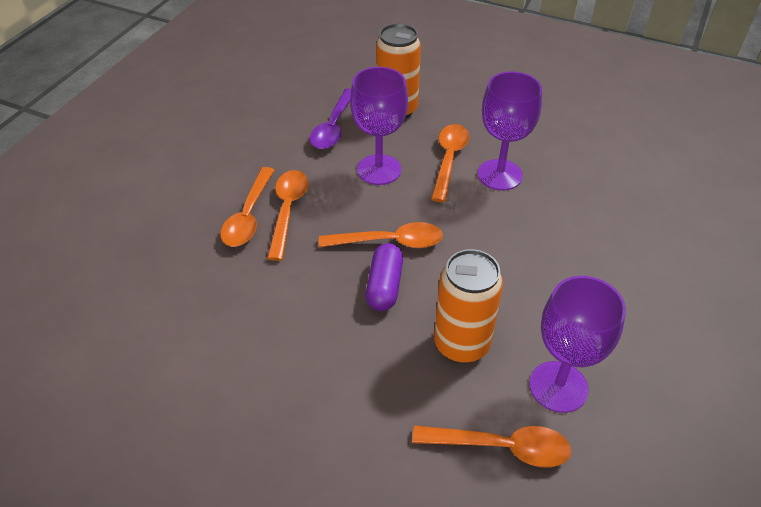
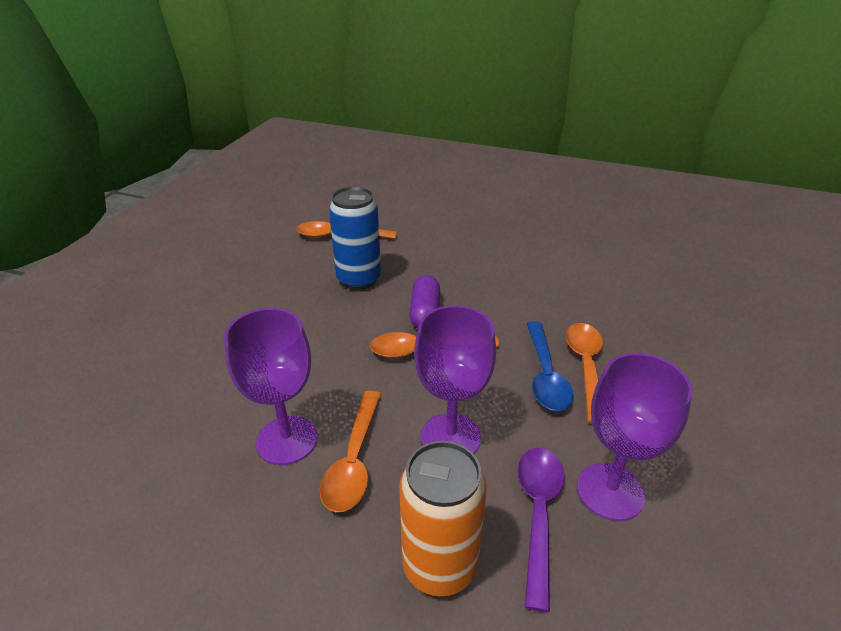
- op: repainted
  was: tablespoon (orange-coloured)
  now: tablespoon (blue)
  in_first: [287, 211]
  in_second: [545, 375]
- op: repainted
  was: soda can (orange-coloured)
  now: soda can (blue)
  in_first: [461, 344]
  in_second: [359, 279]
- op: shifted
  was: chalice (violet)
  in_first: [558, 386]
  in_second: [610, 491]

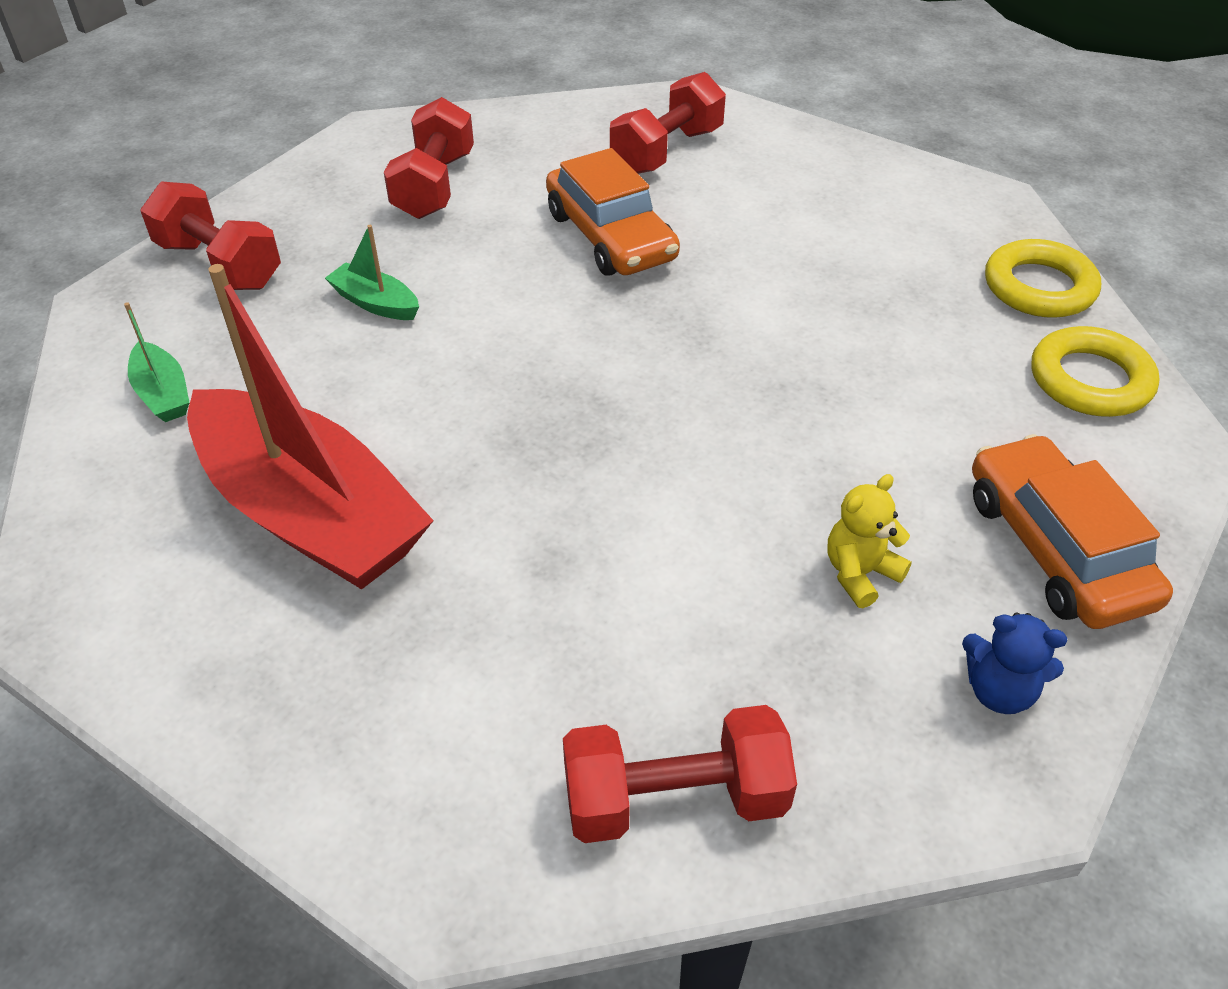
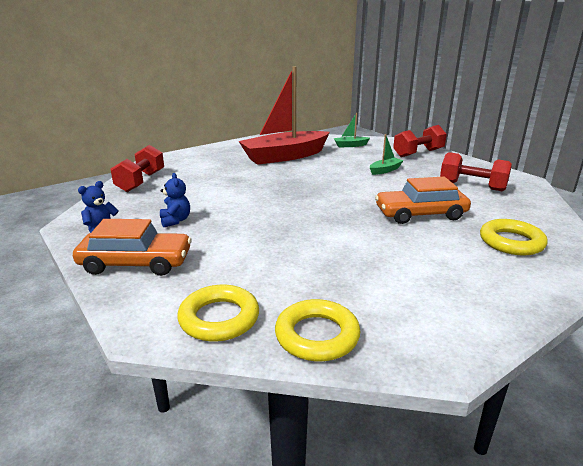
- op: swapped
  was: free weight (scarlet)
  now: ring (golden)
  in_first: [667, 151]
  in_second: [511, 242]
- op: repainted
  was: teddy (golden)
  now: teddy (blue)
  in_first: [860, 573]
  in_second: [175, 220]

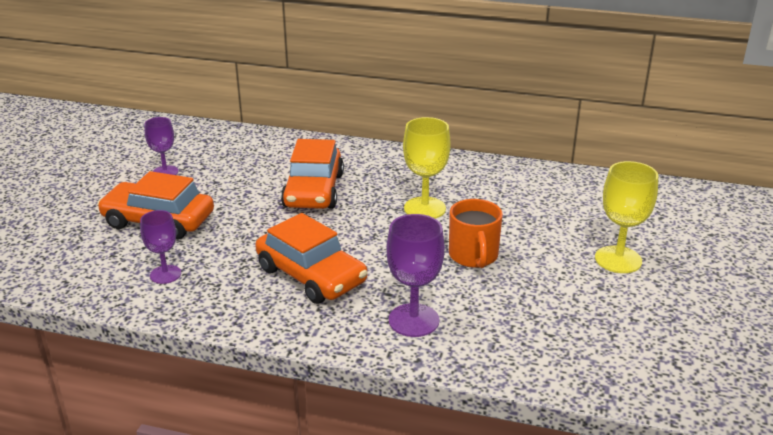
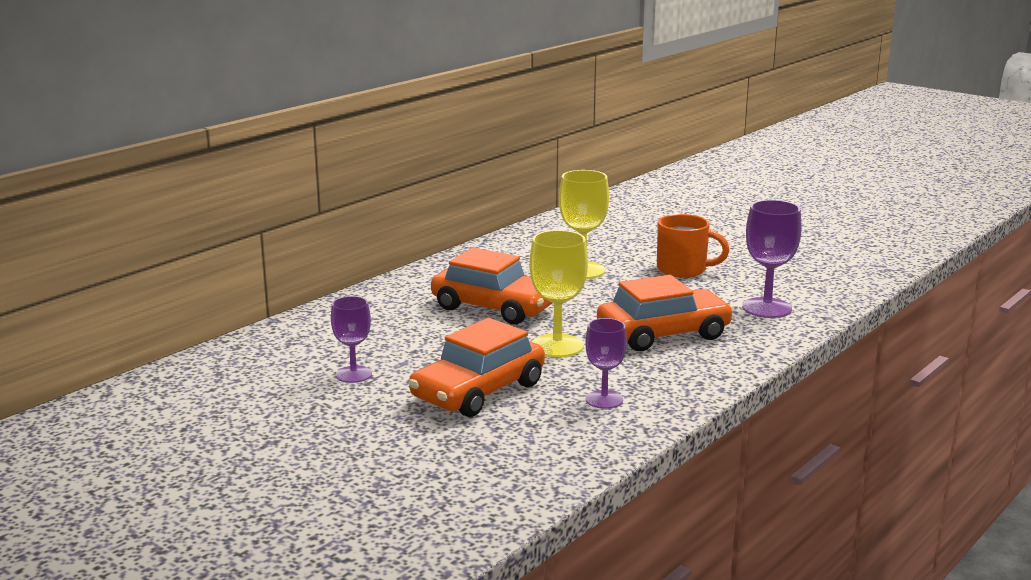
- op: shifted
  was: chalice (golden)
  in_first: [618, 259]
  in_second: [557, 346]

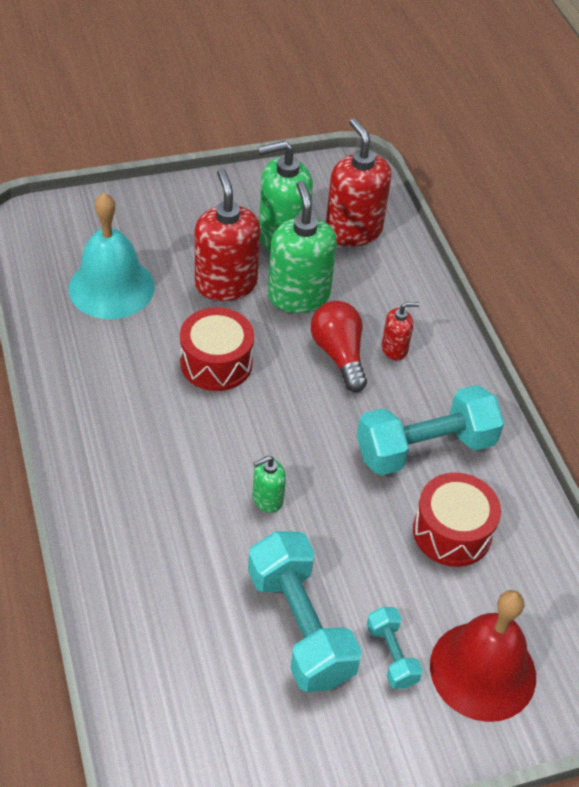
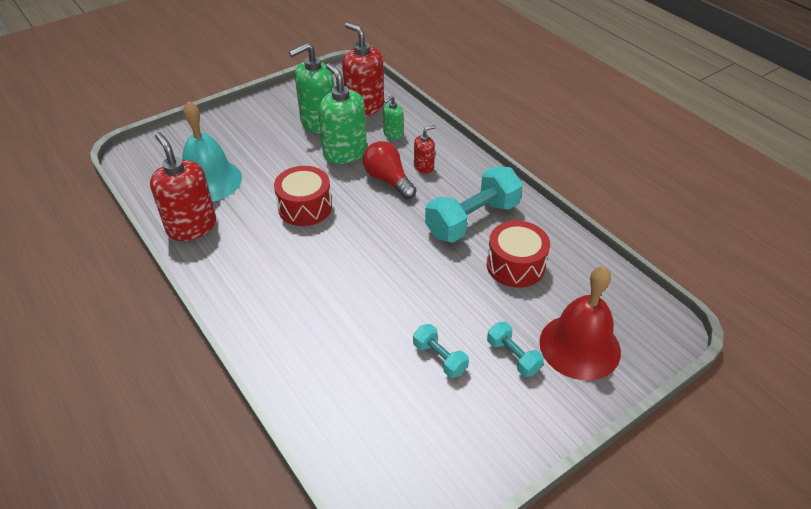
- op: shifted
  was: soap pump (scarlet)
  in_first: [226, 284]
  in_second: [191, 226]
- op: scaled
  was: free weight (aqua)
  in_first: [299, 626]
  in_second: [439, 358]
  ratio: 0.5
- op: shifted
  was: soap pump (green)
  in_first: [267, 499]
  in_second: [393, 134]

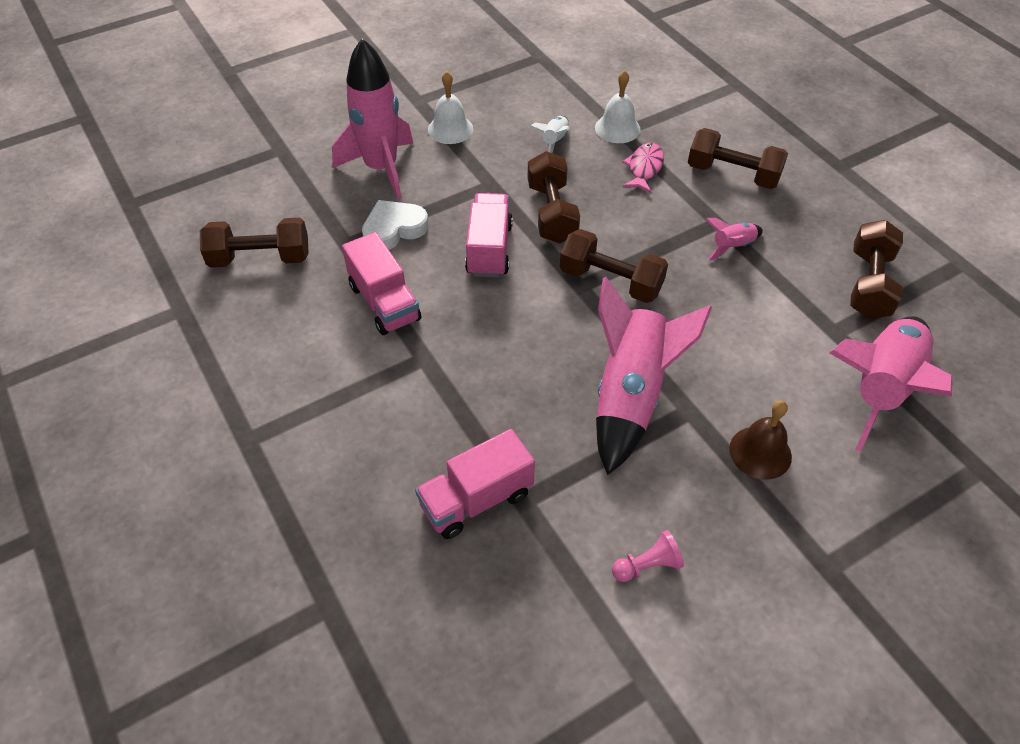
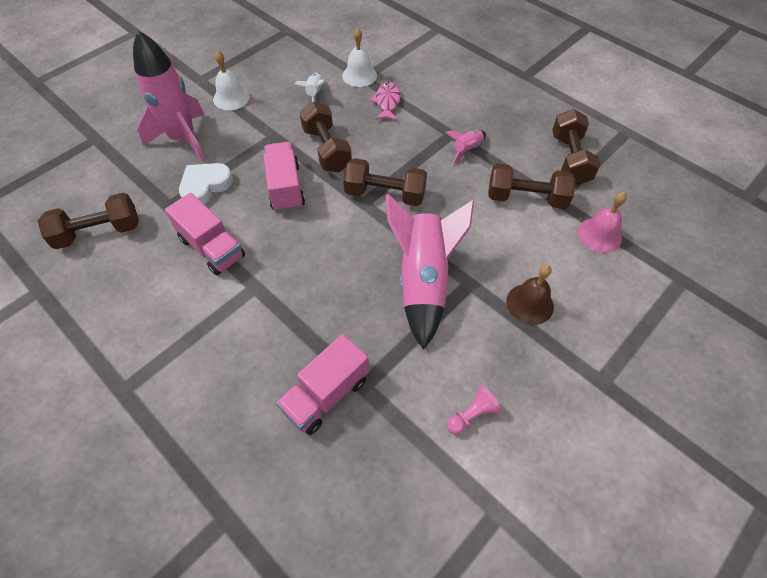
- op: shifted
  was: free weight (russet)
  in_first: [732, 174]
  in_second: [526, 198]
- op: swapped
  was: rocket (pink)
  now: hand bell (pink)
  in_first: [880, 388]
  in_second: [599, 235]

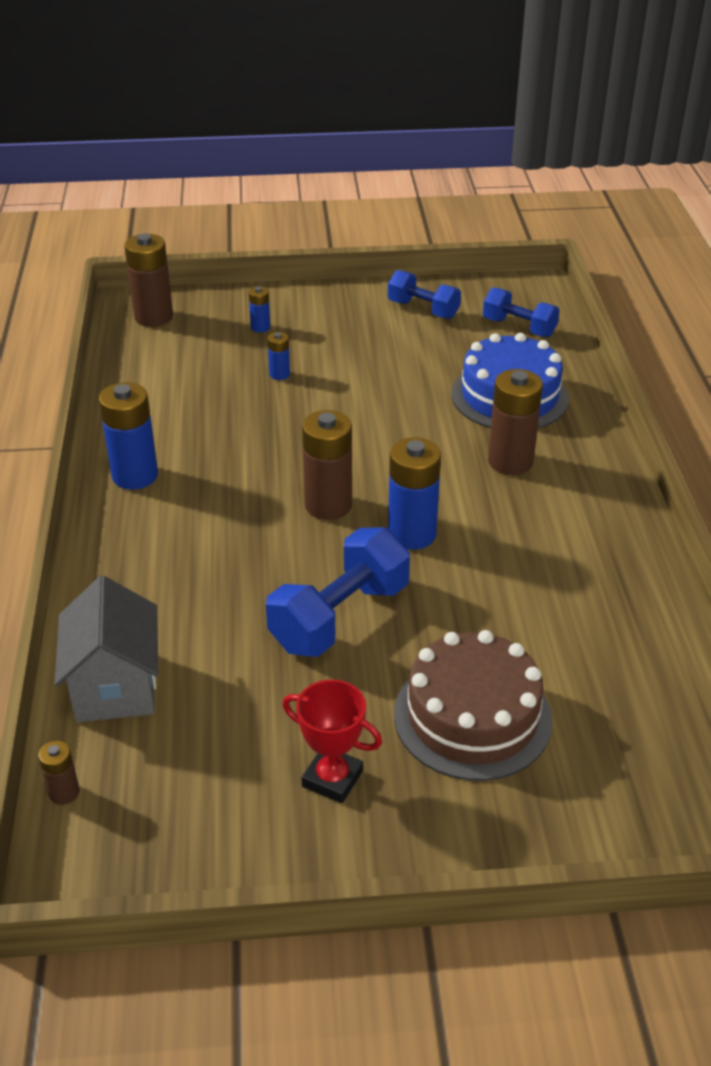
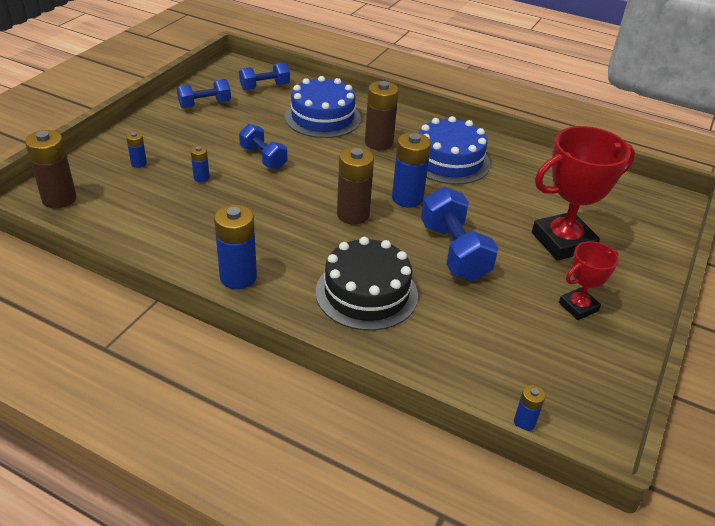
- op: repainted
  was: power cell (russet)
  now: power cell (blue)
  in_first: [64, 793]
  in_second: [524, 422]
- op: gone
  was: house (grey)
  in_first: [115, 687]
- op: swapped
  was: cake (russet)
  now: award cup (scarlet)
  in_first: [472, 716]
  in_second: [563, 242]
- op: new
  now: free weight (blue)
  in_second: [263, 158]
- op: new
  now: cake (black)
  in_second: [366, 293]
- op: new
  now: cake (blue)
  in_second: [449, 160]

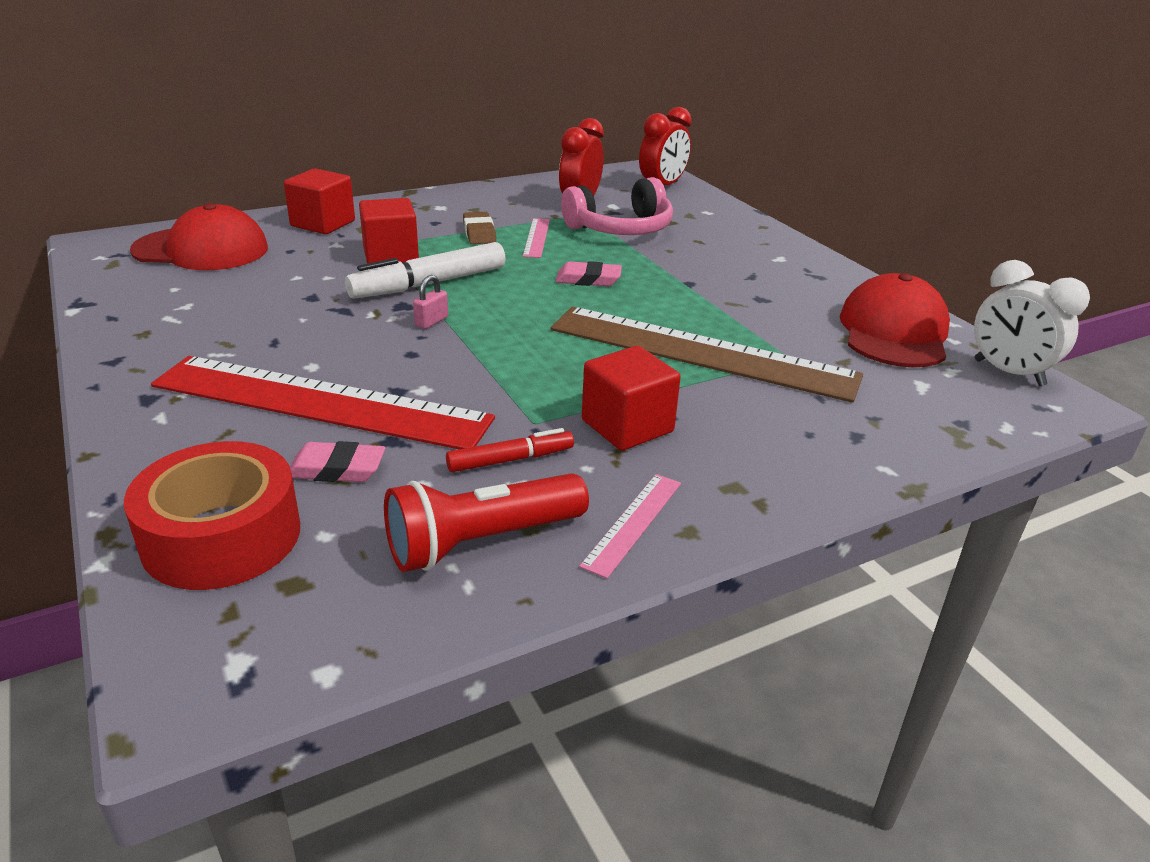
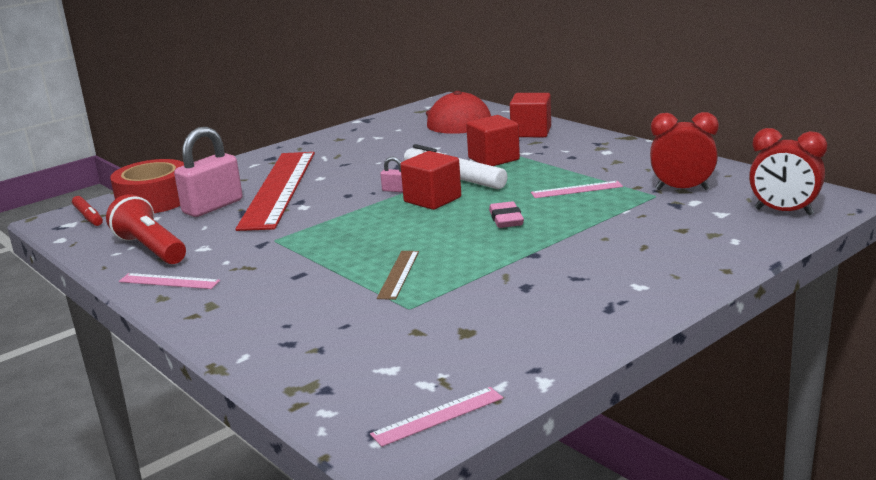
- op: swapped
  was: eraser (pink)
  now: lock (pink)
  in_first: [337, 469]
  in_second: [213, 207]
- op: shifted
  was: felt pen (scarlet)
  in_first: [510, 460]
  in_second: [88, 217]
- op: gone
  was: eraser (russet)
  in_first: [479, 233]
- op: scaled
  was: ruler (russet)
  in_first: [701, 352]
  in_second: [398, 274]
  ratio: 0.41
- op: gone
  was: over-ear headphones (pink)
  in_first: [620, 229]
- op: shifted
  was: solid cube (scarlet)
  in_first: [627, 426]
  in_second: [432, 199]
- op: gone
  was: baseball cap (scarlet)
  in_first: [894, 332]
- op: swapped
  was: bedside clock (snow-white)
  now: ruler (pink)
  in_first: [1008, 373]
  in_second: [438, 416]

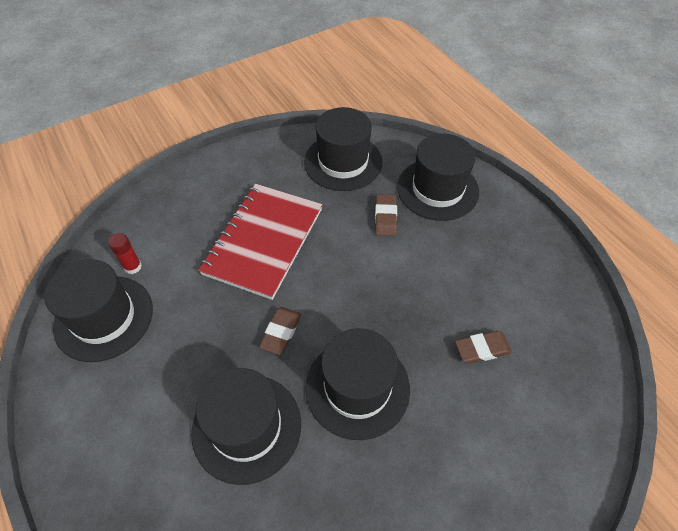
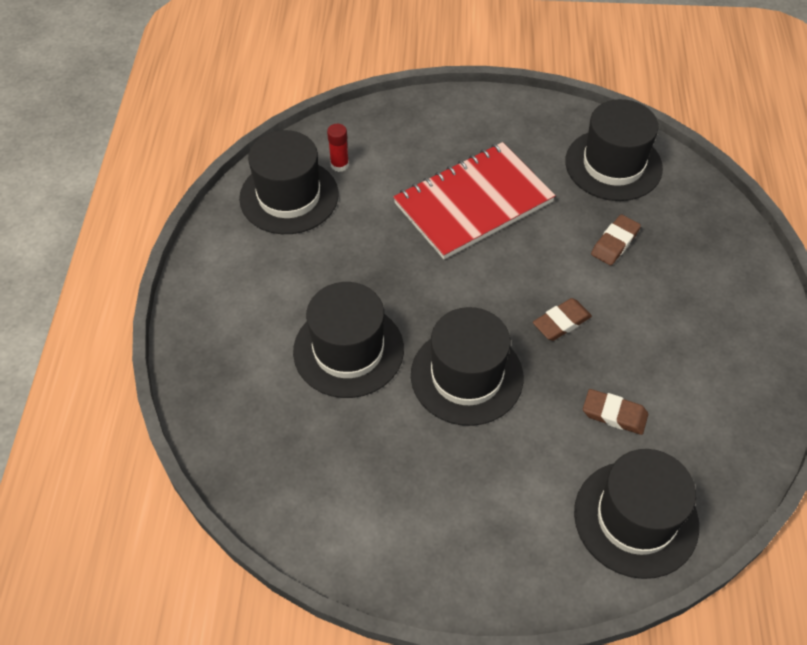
- op: shifted
  was: eraser (russet)
  in_first: [281, 332]
  in_second: [561, 322]
- op: shifted
  was: top hat (black)
  in_first: [437, 189]
  in_second: [636, 518]

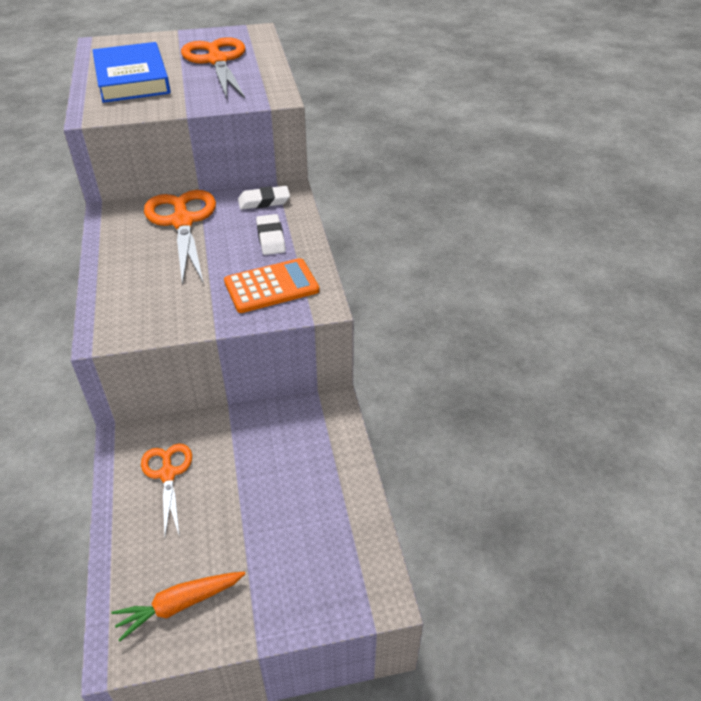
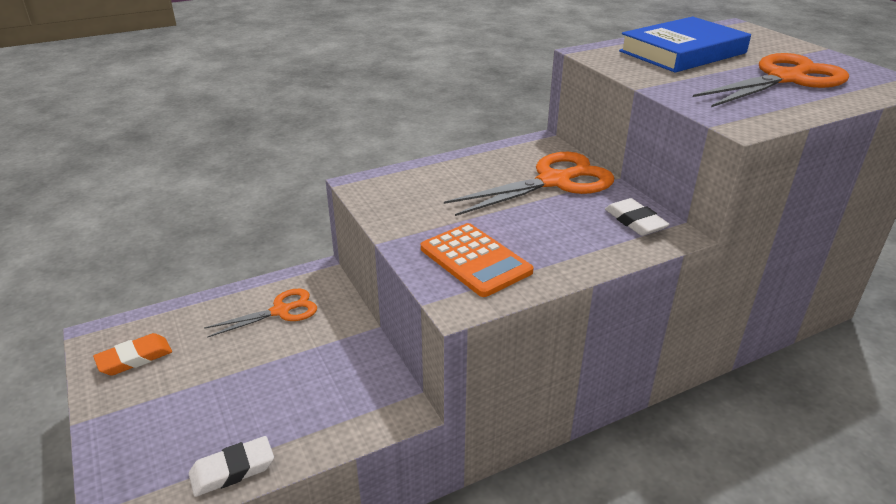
- op: swapped
  was: carrot (orange-coloured)
  now: eraser (orange-coloured)
  in_first: [179, 605]
  in_second: [135, 358]
- op: shifted
  was: eraser (snow-white)
  in_first: [271, 238]
  in_second: [232, 470]

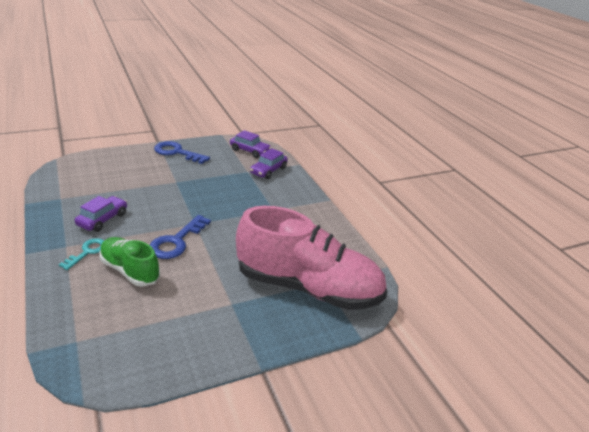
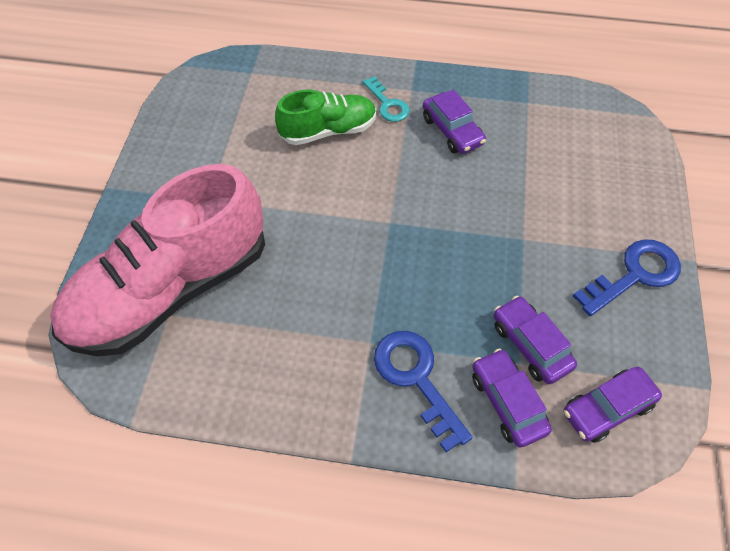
- op: shifted
  was: latchkey (blue)
  in_first: [176, 241]
  in_second: [416, 379]
- op: new
  now: toy car (violet)
  in_second: [530, 345]

